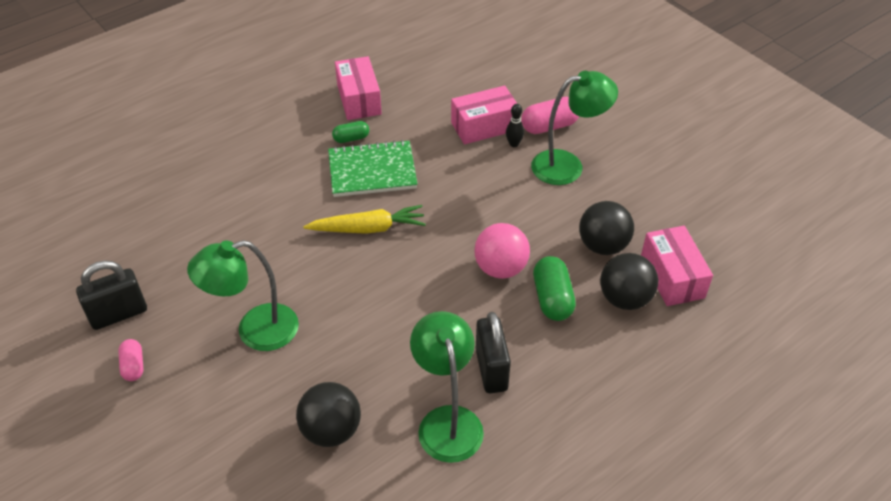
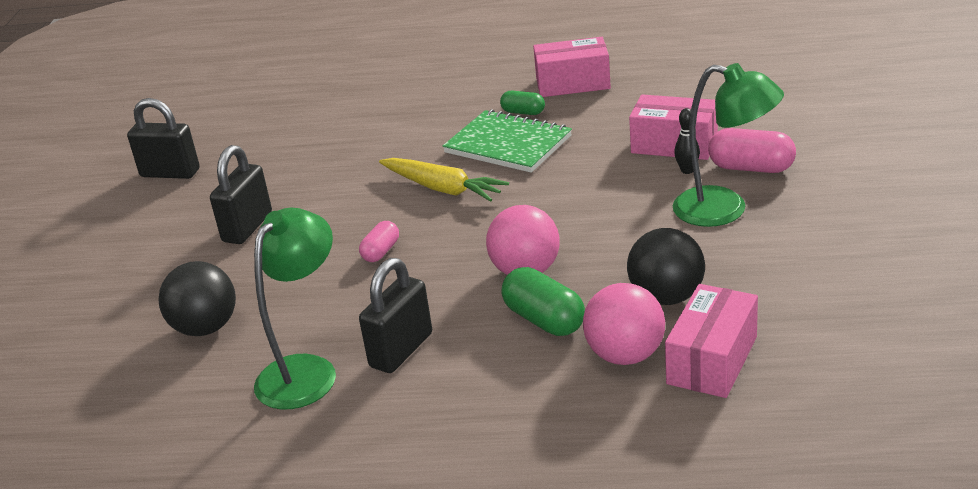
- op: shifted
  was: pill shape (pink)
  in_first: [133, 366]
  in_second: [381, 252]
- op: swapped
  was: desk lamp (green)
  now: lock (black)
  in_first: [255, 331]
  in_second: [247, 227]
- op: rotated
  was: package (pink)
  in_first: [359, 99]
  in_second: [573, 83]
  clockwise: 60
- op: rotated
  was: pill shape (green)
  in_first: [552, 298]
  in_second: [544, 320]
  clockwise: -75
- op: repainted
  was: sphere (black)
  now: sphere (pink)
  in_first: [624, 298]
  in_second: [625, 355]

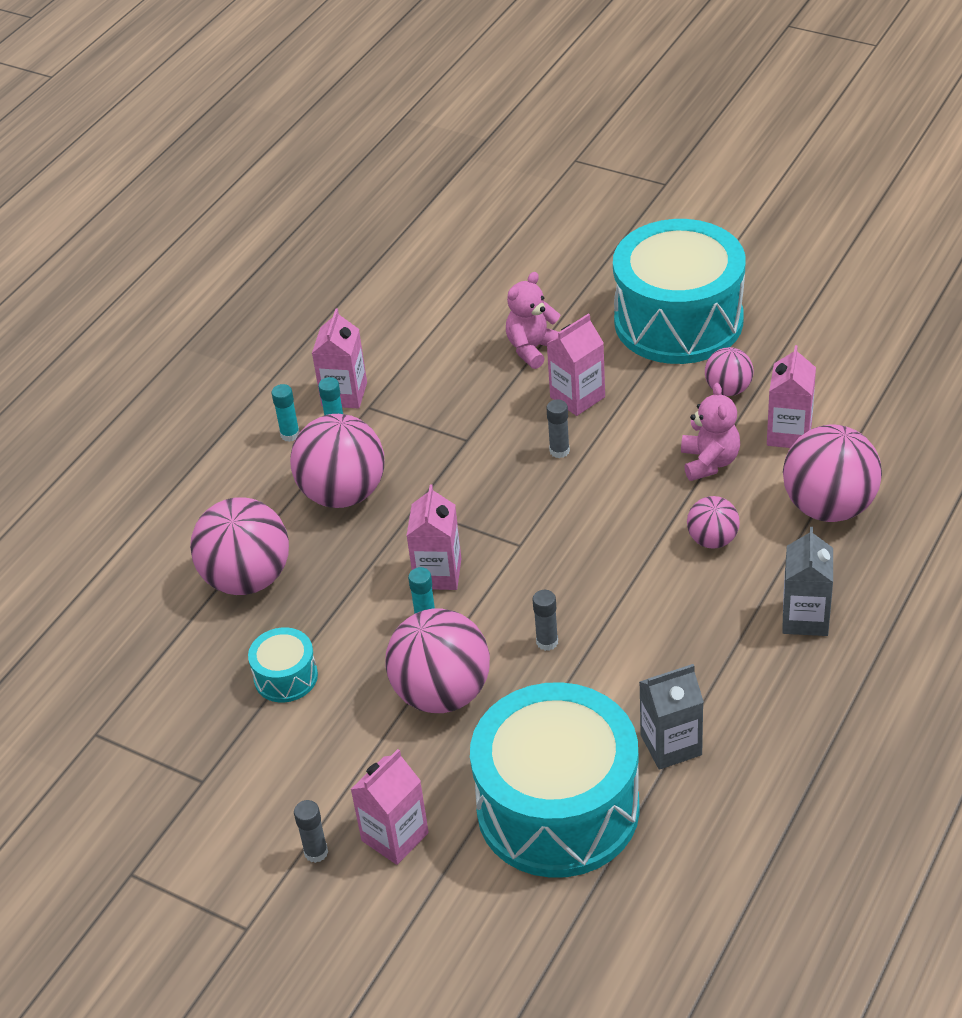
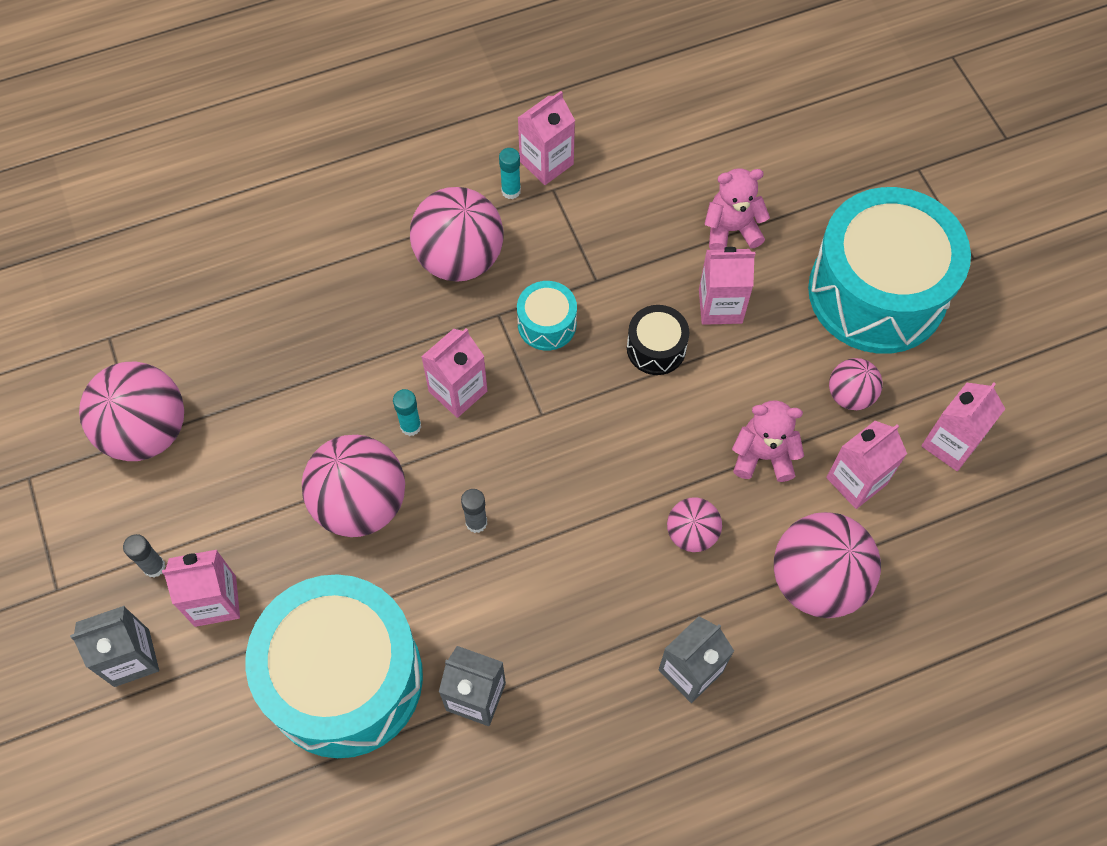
- op: shifted
  was: sphere (pink)
  in_first: [247, 578]
  in_second: [146, 431]
- op: shifted
  was: snare drum (aqua)
  in_first: [286, 677]
  in_second: [547, 324]
- op: gone
  was: glue stick (aqua)
  in_first: [290, 435]
- op: swapped
  was: glue stick (grey)
  now: snare drum (black)
  in_first: [559, 451]
  in_second: [656, 348]
- op: rotated
  was: teddy (pink)
  in_first: [709, 462]
  in_second: [763, 456]
  clockwise: -120
- op: new
  now: milk carton (grey)
  in_second: [131, 658]
- op: new
  now: milk carton (pink)
  in_second: [950, 444]

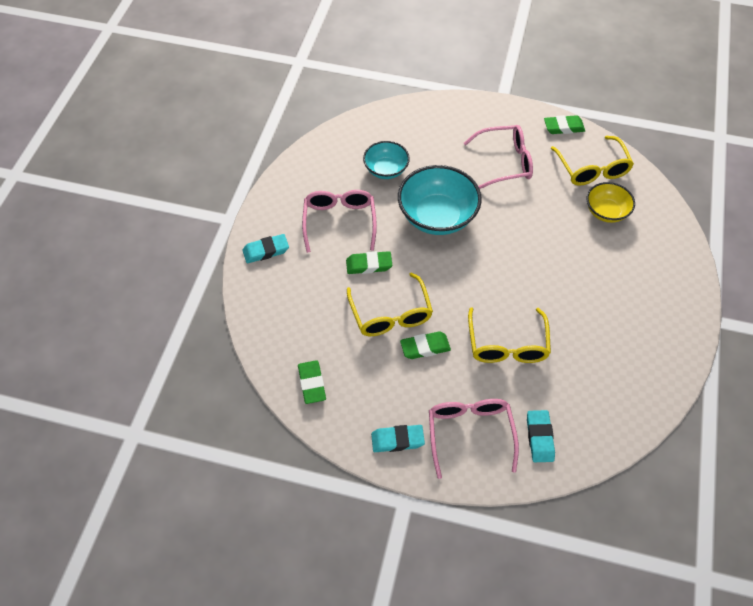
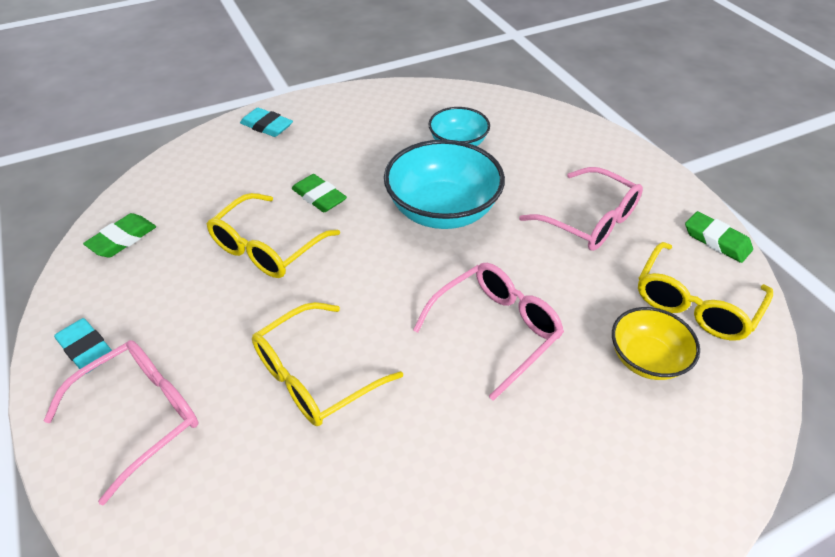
- op: shifted
  was: glasses (pink)
  in_first: [339, 222]
  in_second: [495, 330]
- op: gone
  was: eraser (green)
  in_first: [425, 347]
- op: gone
  was: eraser (aqua)
  in_first: [539, 437]

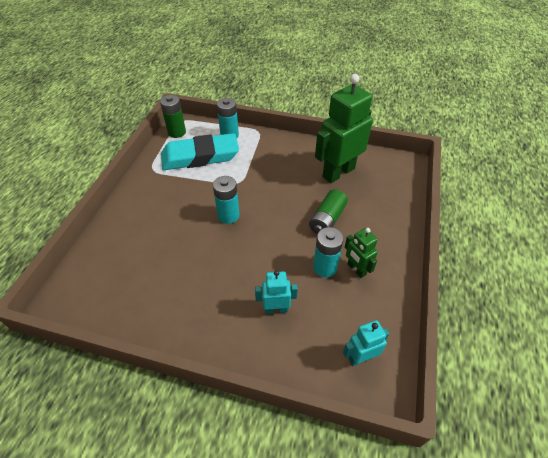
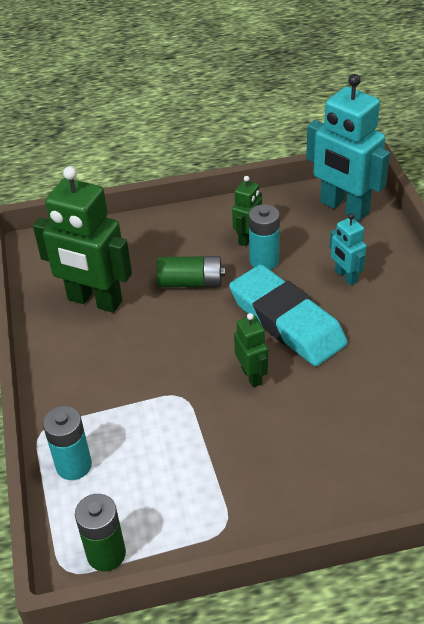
- op: shifted
  was: eraser (aqua)
  in_first: [200, 156]
  in_second: [287, 321]
- op: swapped
  was: power cell (aqua)
  now: toy robot (green)
  in_first: [228, 215]
  in_second: [252, 376]
- op: scaled
  was: toy robot (aqua)
  in_first: [360, 357]
  in_second: [344, 208]
  ratio: 2.01

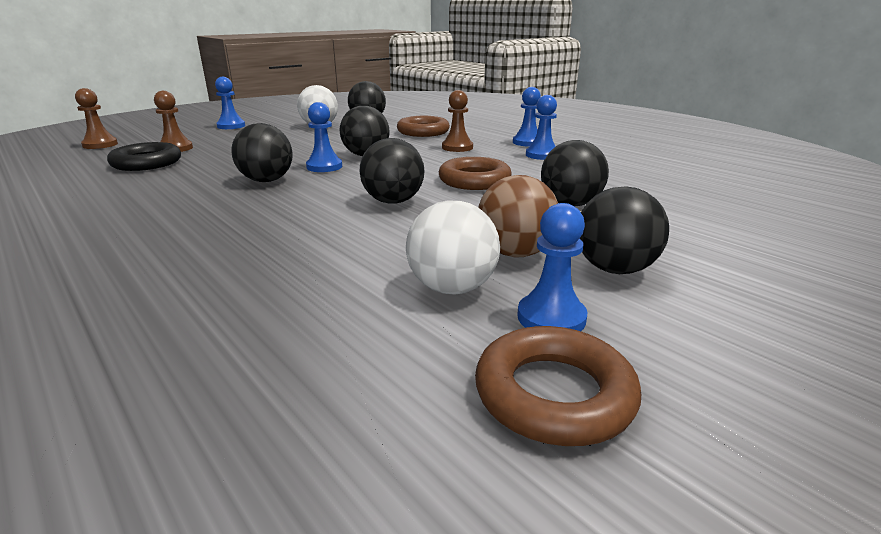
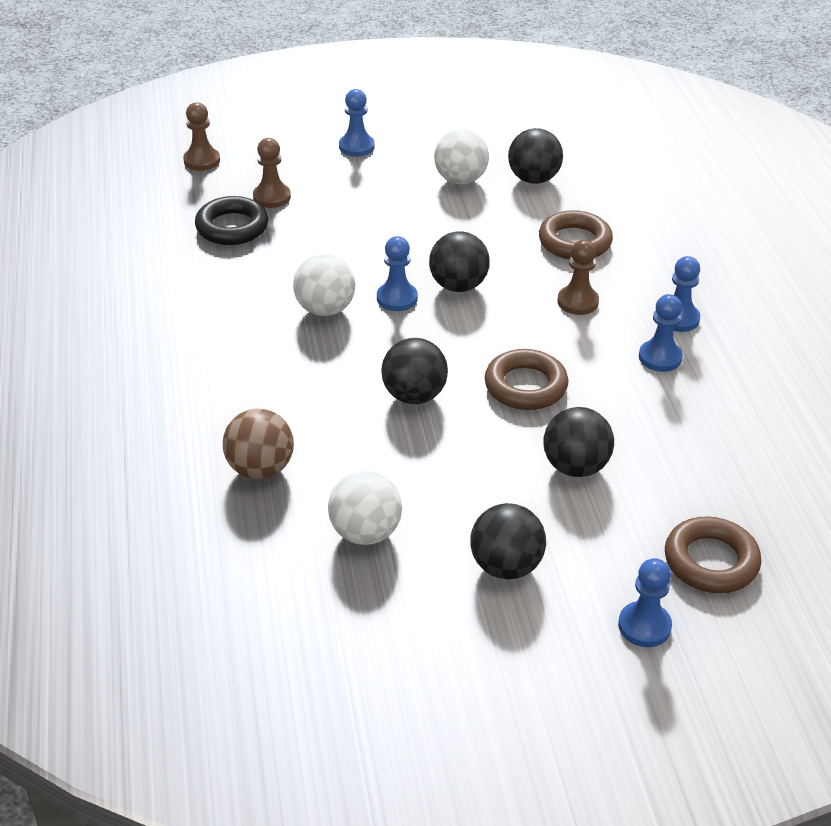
- op: repainted
  was: sphere (black)
  now: sphere (snow-white)
  in_first: [266, 181]
  in_second: [325, 309]
- op: shifted
  was: ring (russet)
  in_first: [554, 394]
  in_second: [711, 561]
- op: shifted
  was: sphere (russet)
  in_first: [515, 253]
  in_second: [260, 469]
- op: shifted
  was: pawn (blue)
  in_first: [551, 317]
  in_second: [644, 626]

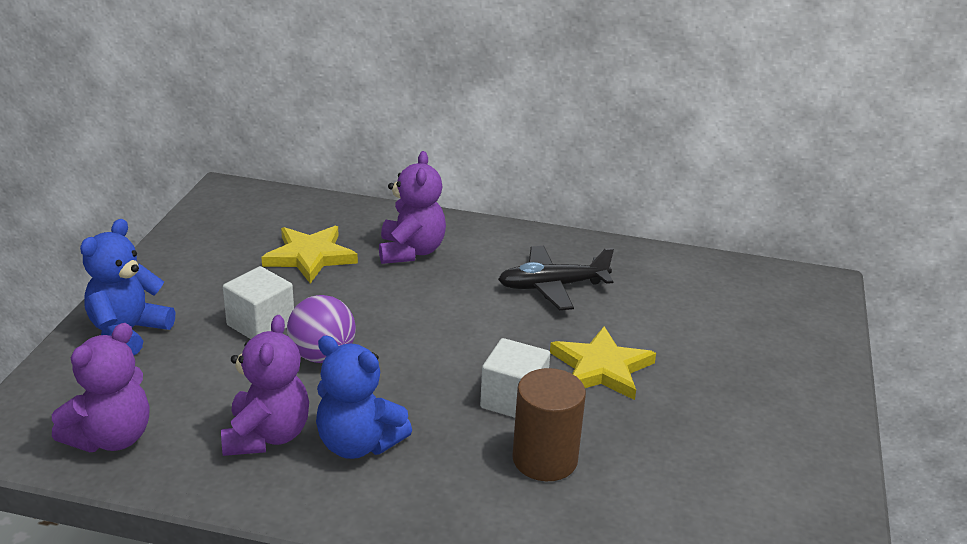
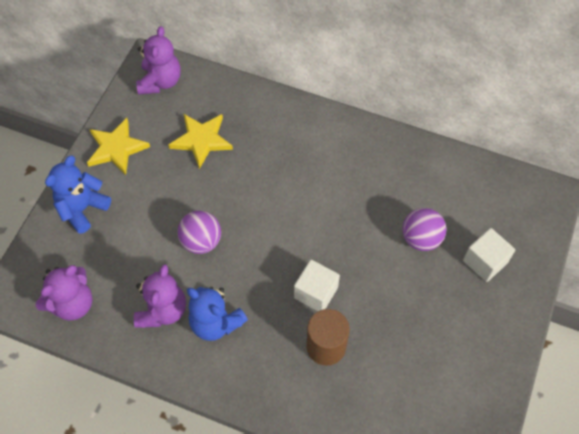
- op: shifted
  was: solid cube (snow-white)
  in_first: [260, 324]
  in_second: [485, 262]
- op: shifted
  was: teddy (violet)
  in_first: [411, 251]
  in_second: [160, 81]
- op: gone
  was: toy plane (black)
  in_first: [552, 286]
- op: shifted
  was: star (golden)
  in_first: [601, 368]
  in_second: [116, 148]
- op: new
  now: sphere (violet)
  in_second: [421, 238]

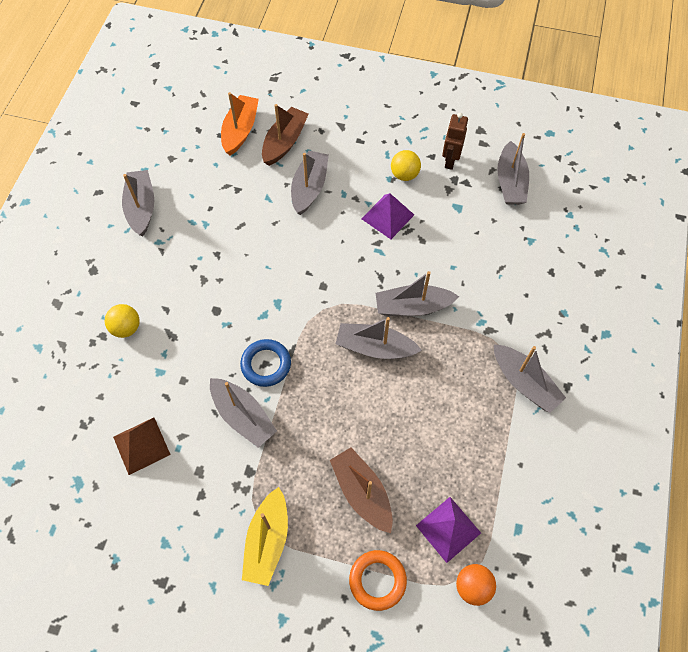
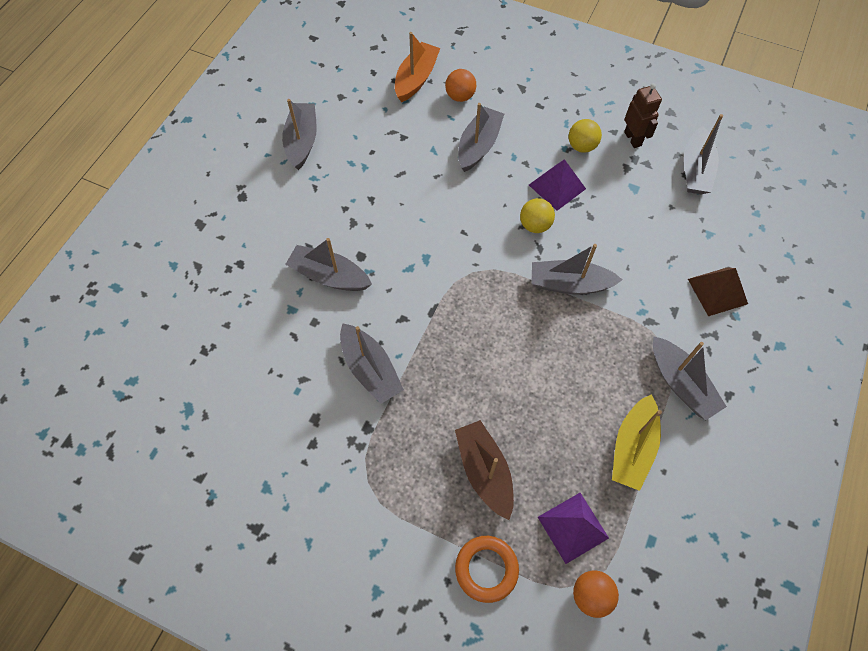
- op: shifted
  was: sphere (golden)
  in_first: [126, 328]
  in_second: [535, 225]
- op: shifted
  was: pyramid (russet)
  in_first: [141, 445]
  in_second: [717, 291]
- op: gone
  was: ring (blue)
  in_first: [266, 364]
- op: shifted
  was: boat (golden)
  in_first: [267, 541]
  in_second: [632, 447]
- op: swapped
  was: boat (russet)
  now: sphere (orange-coloured)
  in_first: [284, 142]
  in_second: [460, 96]
- op: shifted
  was: boat (grey)
  in_first: [375, 347]
  in_second: [329, 276]
- op: rotated
  was: toy robot (russet)
  in_first: [450, 161]
  in_second: [633, 139]
  clockwise: 135

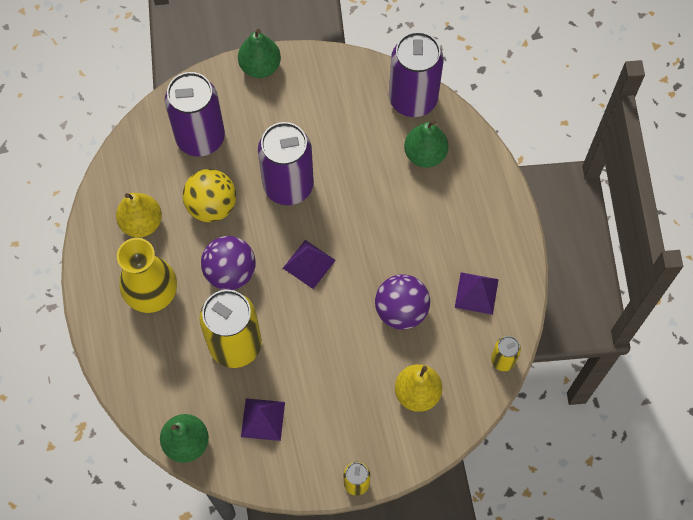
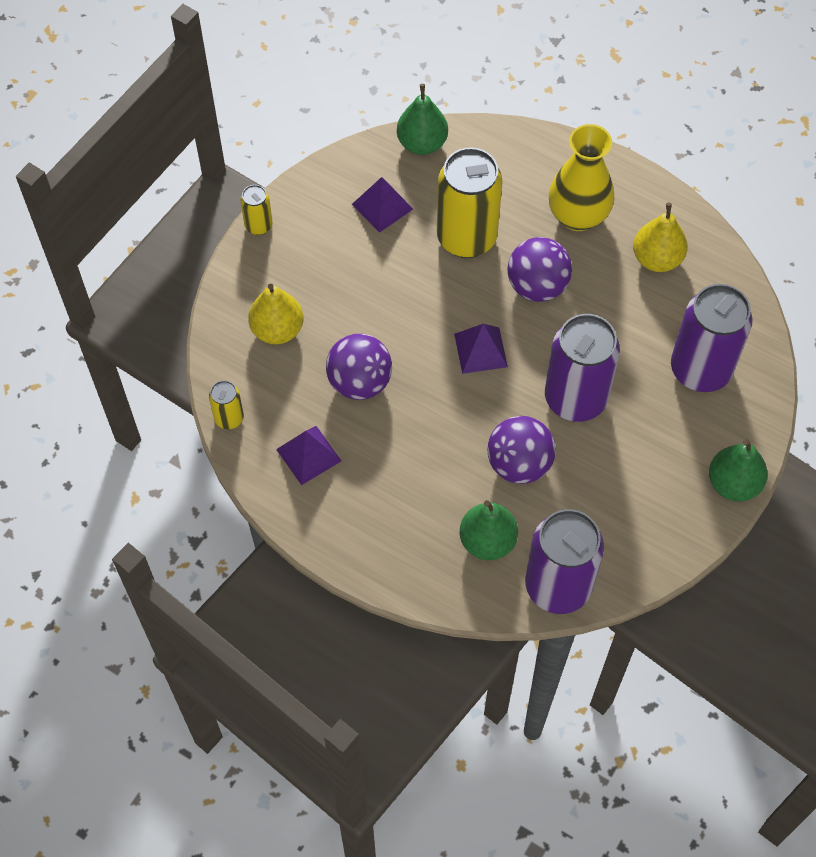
- op: gone
  was: sphere (golden)
  in_first: [212, 206]
- op: new
  now: sphere (violet)
  in_second: [519, 464]

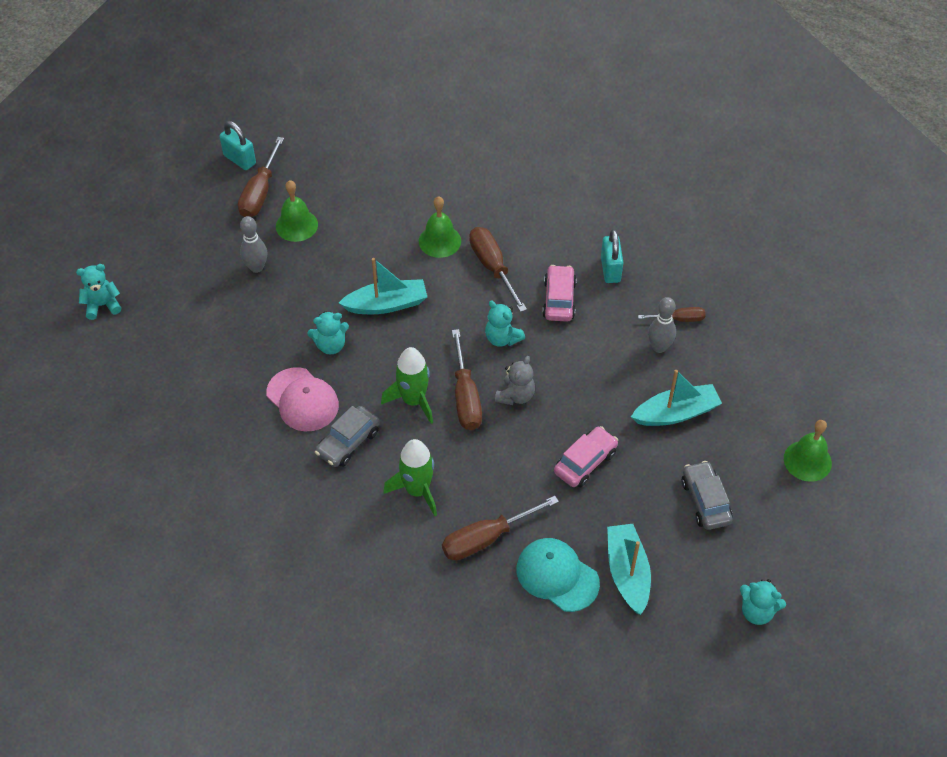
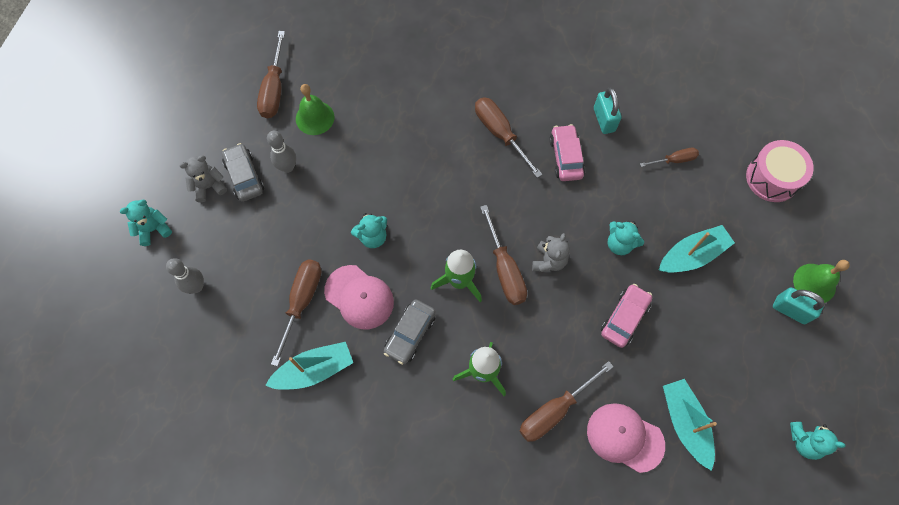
- op: shifted
  was: lock (aqua)
  in_first: [239, 159]
  in_second: [790, 310]
- op: shifted
  was: boat (aqua)
  in_first: [386, 304]
  in_second: [314, 370]
- op: gone
  was: hand bell (green)
  in_first: [439, 241]
- op: shifted
  was: teddy (aqua)
  in_first: [502, 338]
  in_second: [620, 244]
- op: repainted
  was: baseball cap (aqua)
  now: baseball cap (pink)
  in_first: [557, 576]
  in_second: [625, 437]
- op: shifted
  was: skittle (grey)
  in_first: [659, 347]
  in_second: [196, 286]
- op: shifted
  was: toy car (grey)
  in_first: [705, 501]
  in_second: [244, 176]
- op: new
  now: teddy (grey)
  in_second: [209, 186]
- op: new
  now: hand screwdriver (russet)
  in_second: [302, 301]
- op: new
  now: snare drum (pink)
  in_second: [772, 178]

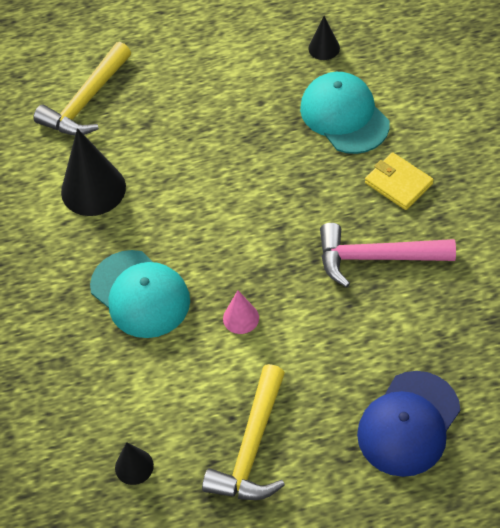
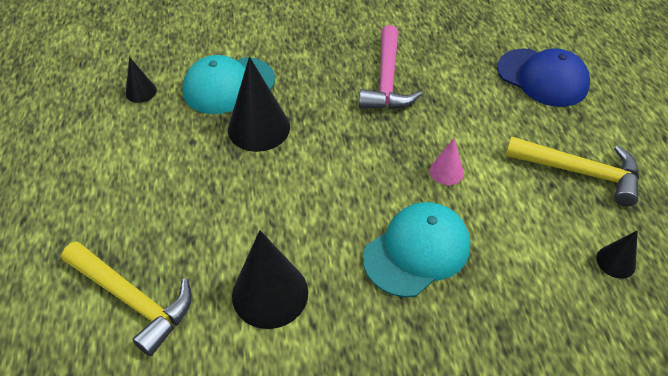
- op: gone
  was: wallet (golden)
  in_first: [398, 183]
- op: new
  now: solid cone (black)
  in_second: [259, 128]

